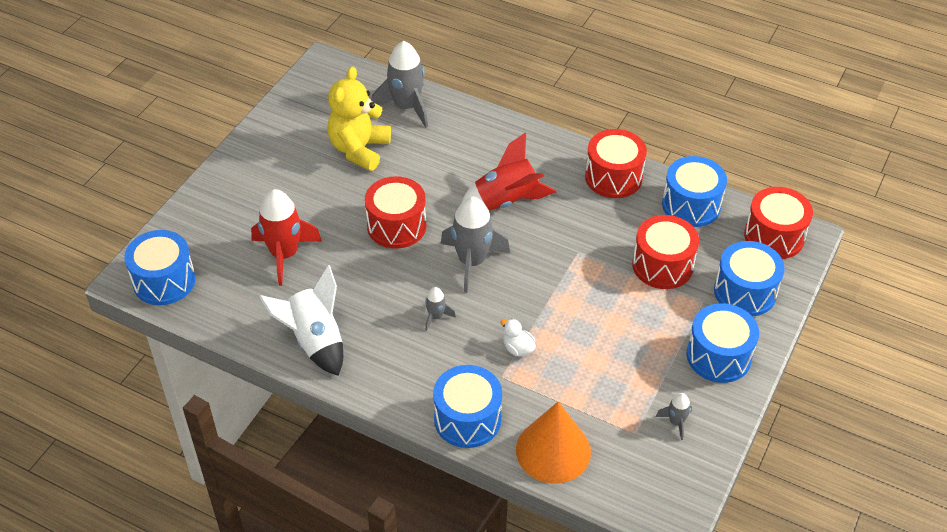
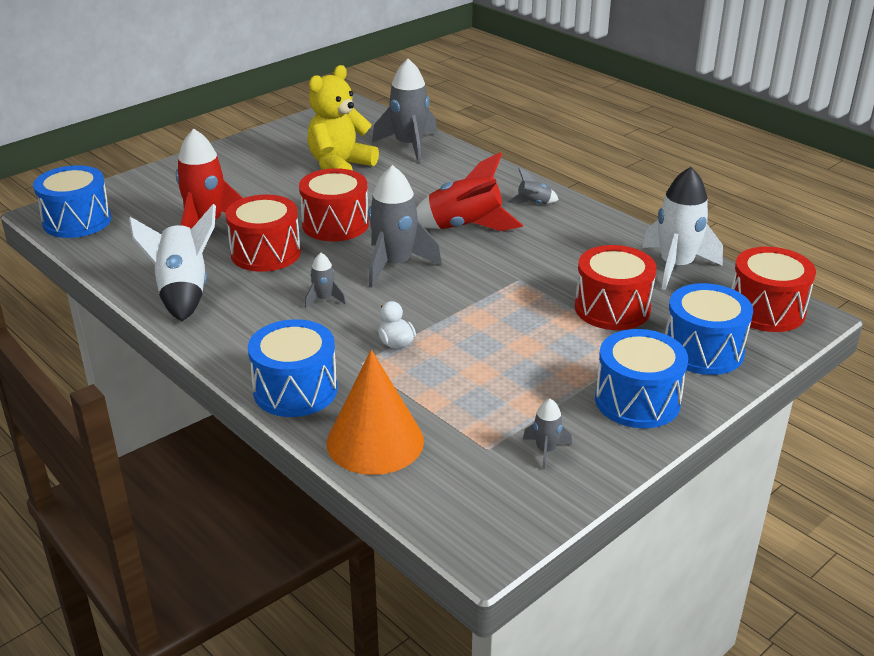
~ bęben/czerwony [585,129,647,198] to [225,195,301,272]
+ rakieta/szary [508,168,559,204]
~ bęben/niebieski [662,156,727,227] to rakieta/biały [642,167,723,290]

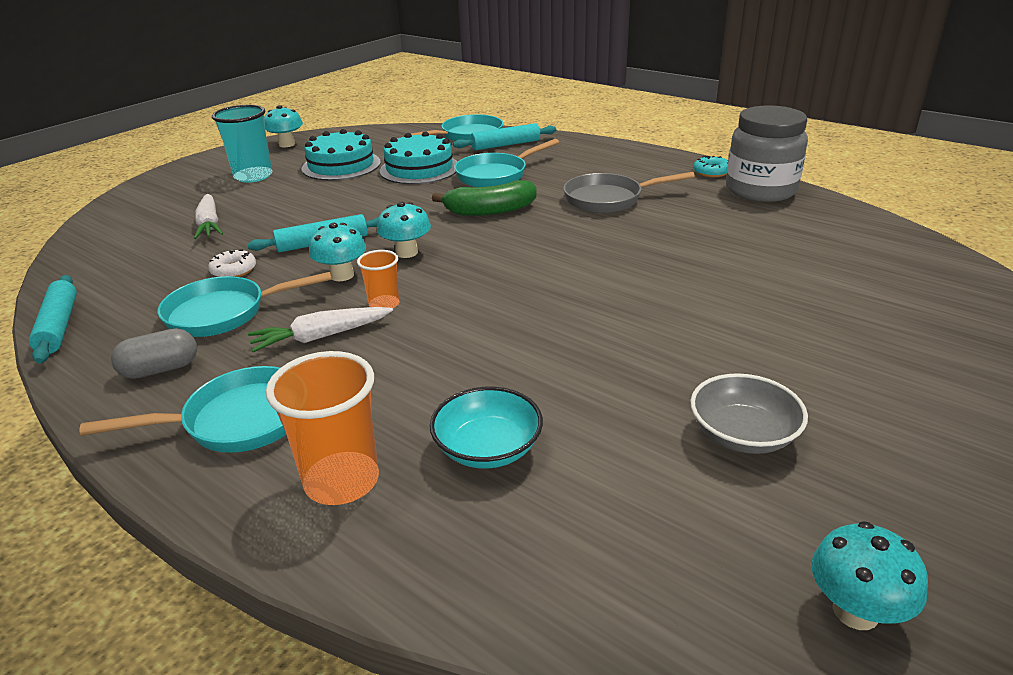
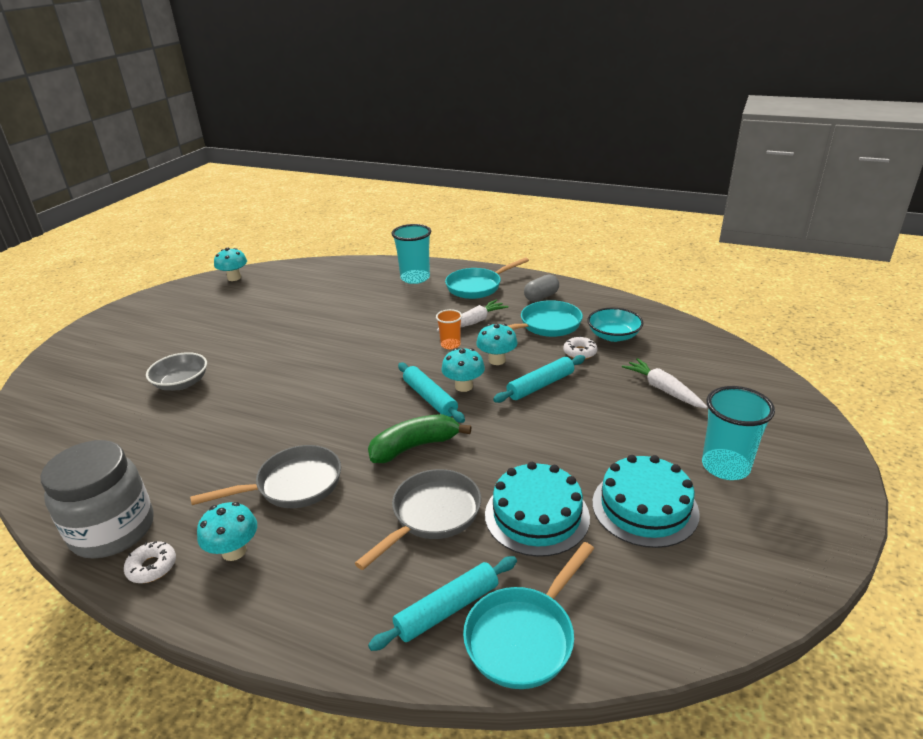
~ donut/turkusowy [693,156,728,177] to donut/biały [124,541,176,583]
~ miska/szary [691,373,808,454] to [146,352,207,391]
~ grzyb/turkusowy [264,105,303,147] to [197,502,257,561]
~ patelnia/turkusowy [454,139,559,187] to patelnia/szary [355,469,481,570]
~ szklanka/pomarańczowy [266,351,379,505] to szklanka/turkusowy [392,224,431,284]
~ wałek do ciasta/turkusowy [29,275,77,363] to [398,363,465,423]
~ miska/turkusowy [430,387,543,469] to [587,308,643,342]

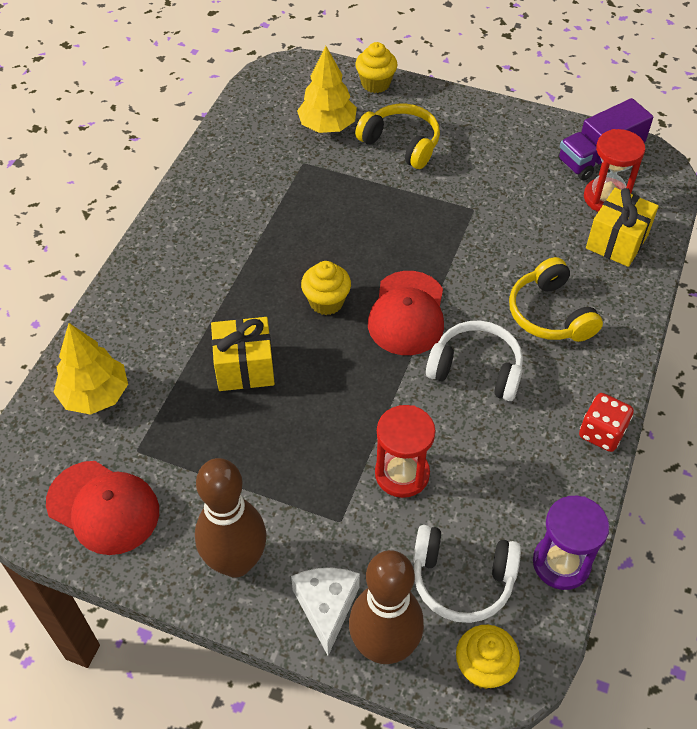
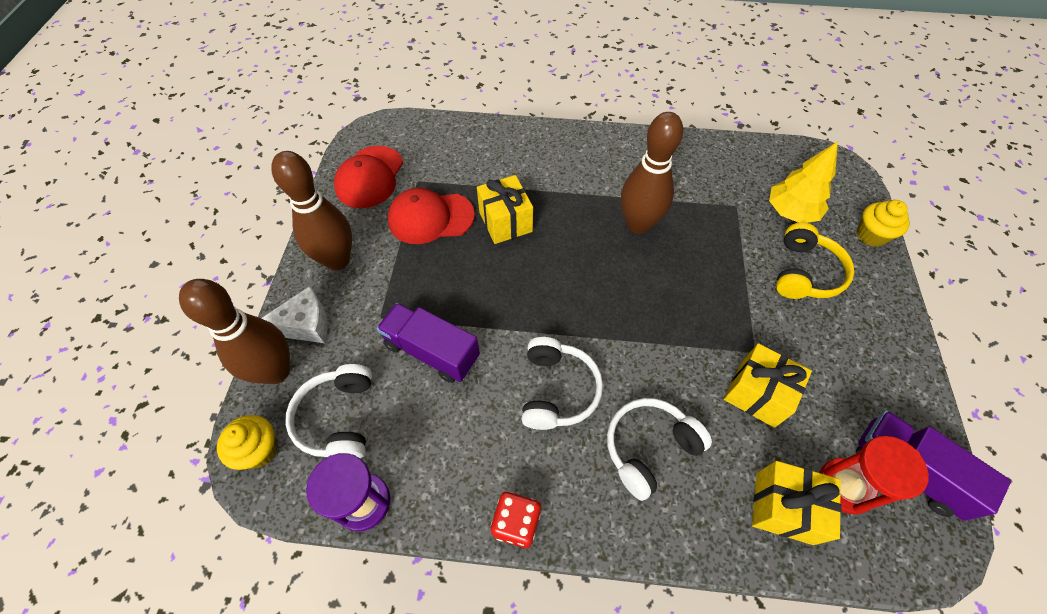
~ klepsydra/czerwony [375,405,436,498] to ciężarówka/fioletowy [377,303,480,383]
~ czapka/czerwony [368,271,444,355] to [387,188,475,244]
~ słuchawki/żółty [509,257,603,342] to słuchawki/biały [607,398,712,501]
+ kręgiel/brązowy [621,112,683,234]
+ prezent/żółty [724,343,812,428]
- drzewko/żółty [53,323,128,415]
- muffinka/żółty [301,261,351,315]

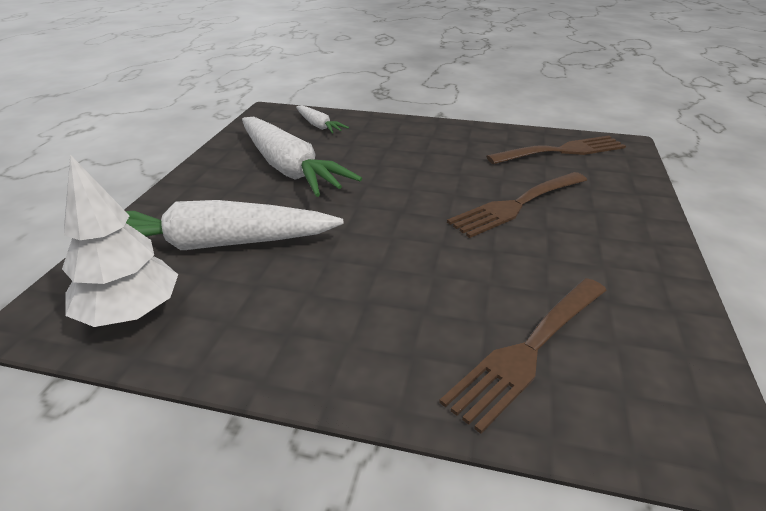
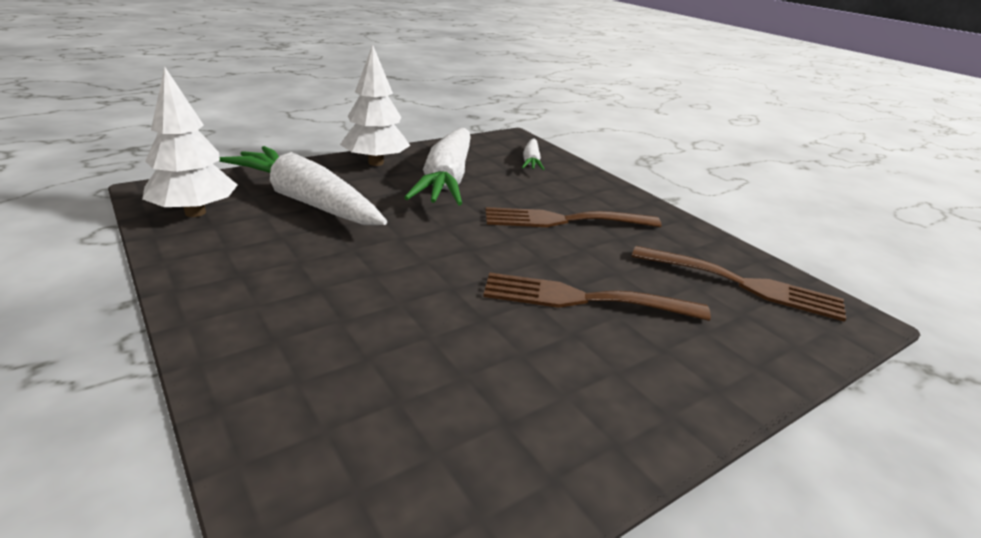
+ drzewko/biały [340,44,410,166]
~ widelec/brązowy [439,278,607,434] to [485,207,662,227]

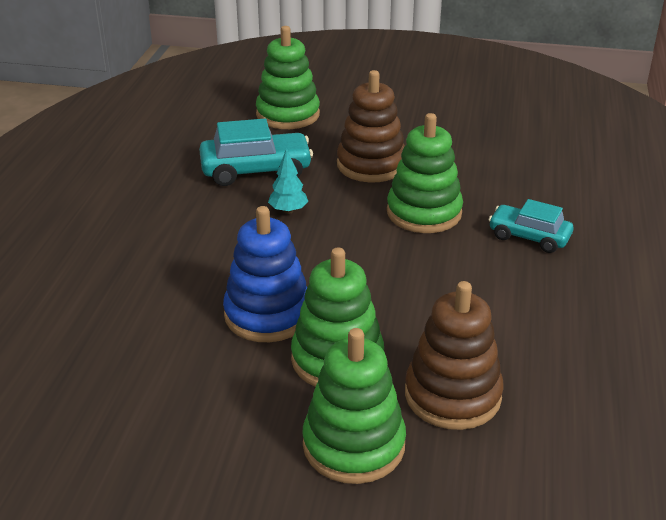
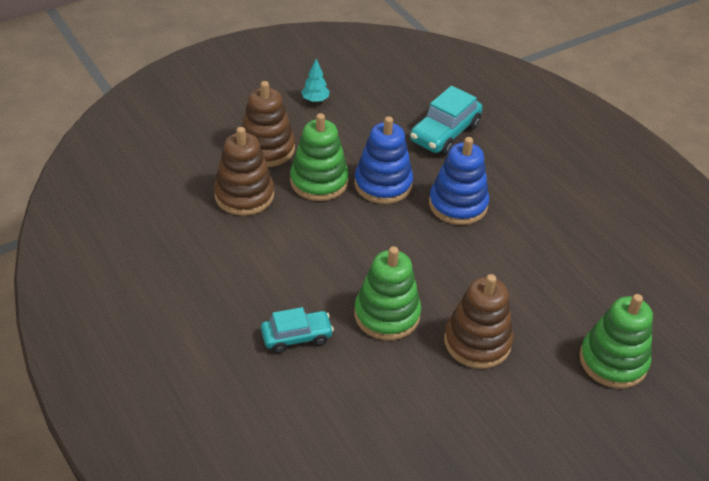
~ zabawka nakładanka/zielony [302,328,406,484] to zabawka nakładanka/brązowy [241,81,295,167]
~ drzewko/turkusowy [268,148,308,214] to [301,59,330,103]
~ samochód/turkusowy [199,119,313,186] to [410,86,482,155]
+ zabawka nakładanka/niebieski [429,137,489,225]

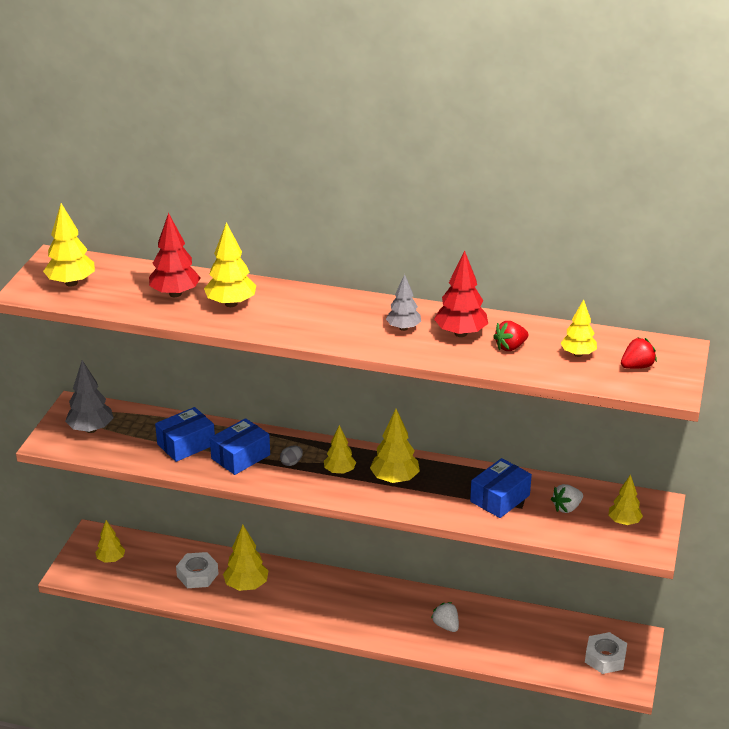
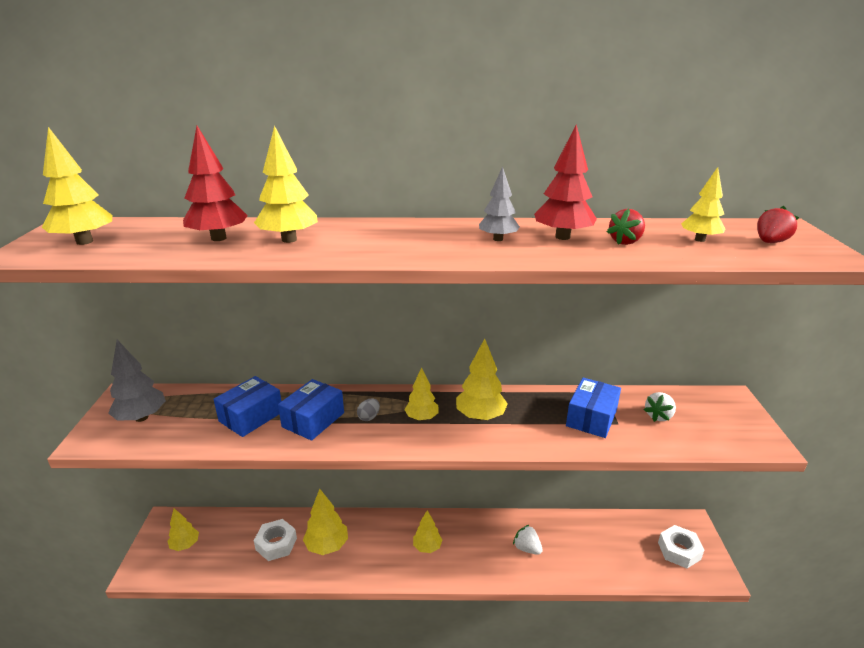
~ drzewko/żółty [608,474,643,525] to [413,510,442,553]

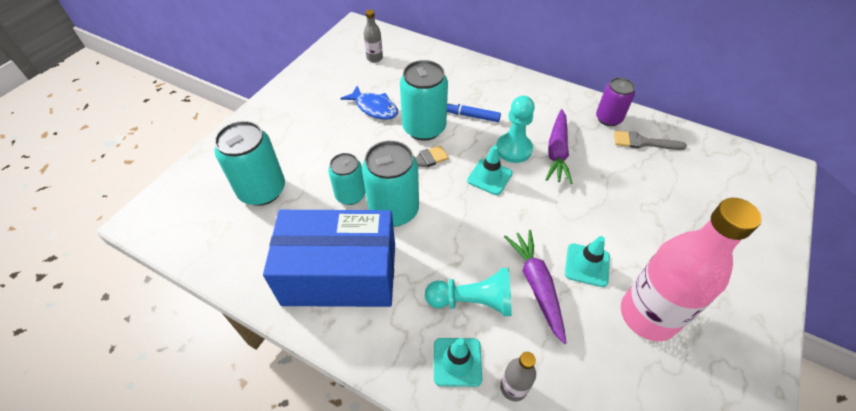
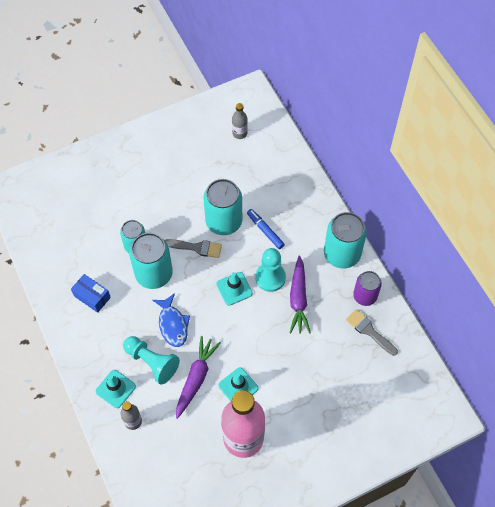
~ pudełko/niebieski [263,210,395,307] = [71,274,111,313] x0.42
~ ryba/niebieski [340,86,398,120] to [153,293,190,347]
~ marchewka/fioletowy [546,109,572,184] = [290,256,311,334] 45 degrees counterclockwise
~ puszka/turkusowy [214,121,285,206] to [324,212,367,268]

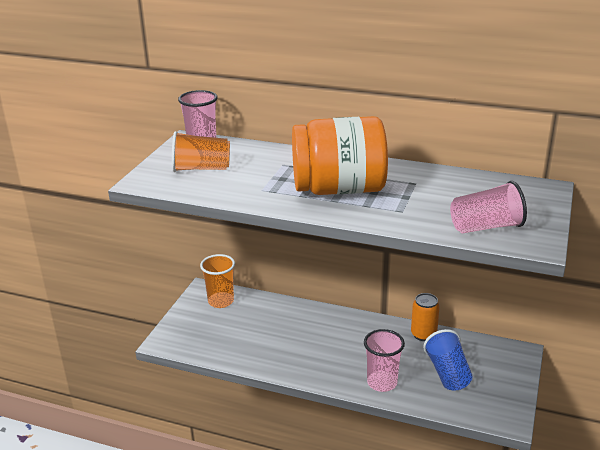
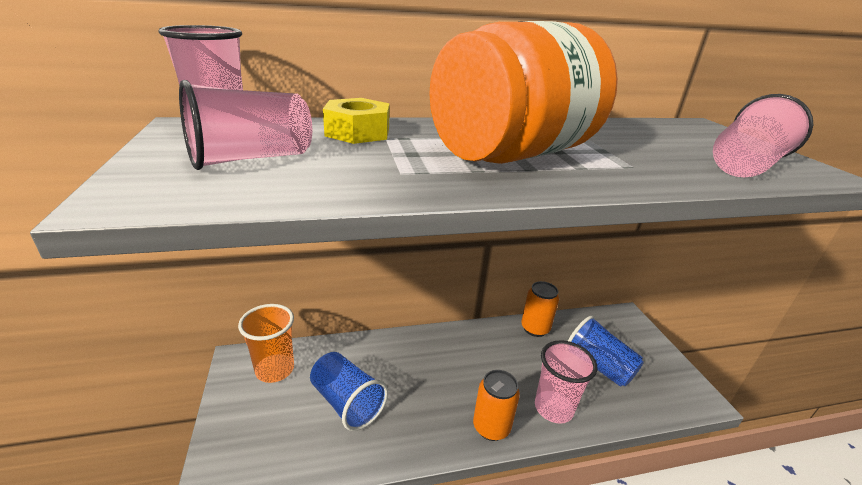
~ szklanka/pomarańczowy [172,131,230,172] to szklanka/różowy [179,80,312,170]
+ szklanka/niebieski [310,352,388,431]
+ nakrętka/żółty [323,98,389,144]
+ puszka/pomarańczowy [473,370,520,441]

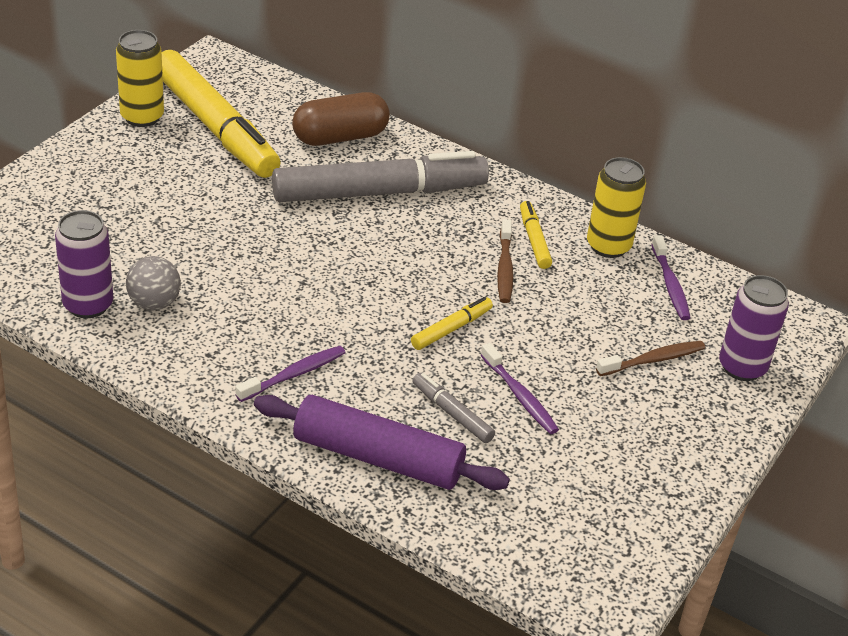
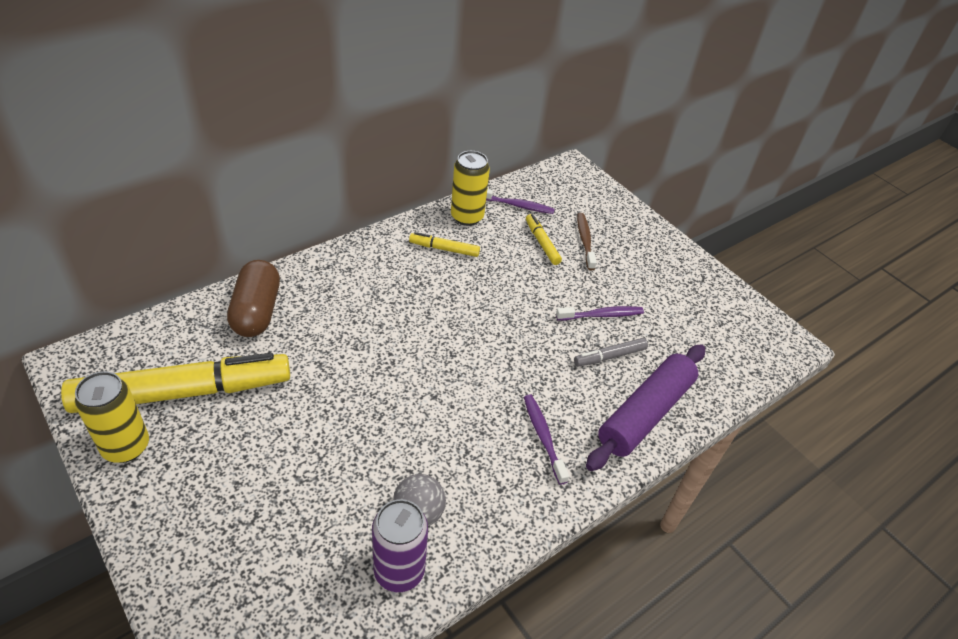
~ flamaster/żółty [411,297,493,350] to [526,214,562,265]
- flamaster/szary [272,151,489,202]
- szczoteczka do zębów/brązowy [497,219,513,303]
- puszka/fioletowy [719,275,789,381]

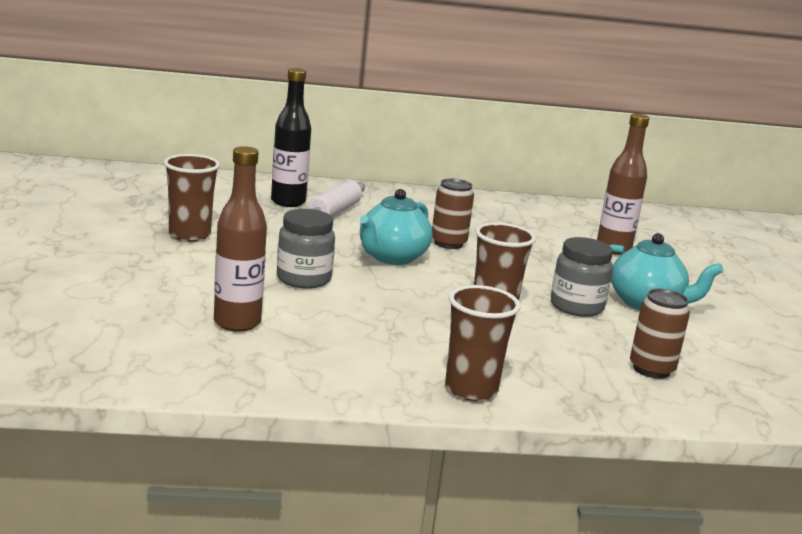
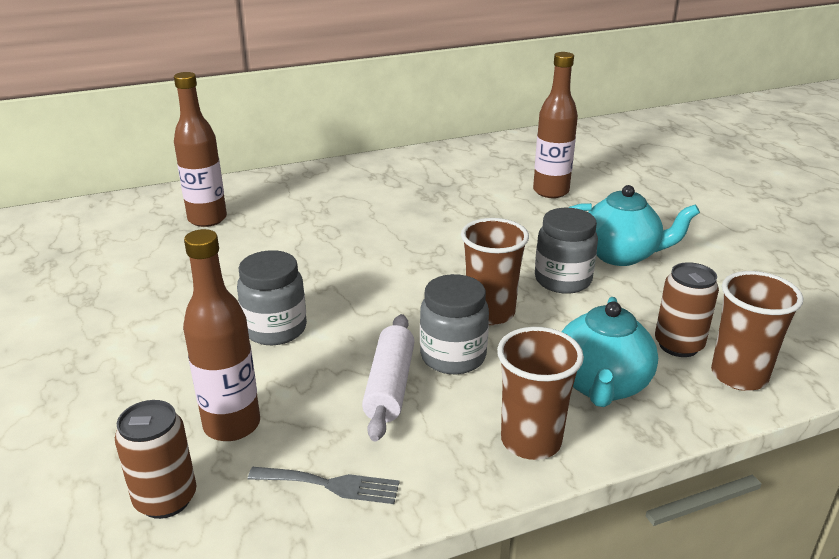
~ puszka/brązowy [432,179,474,249] to [115,400,196,519]
~ butelka/czarny [271,68,311,207] to butelka/brązowy [174,72,227,227]
+ widelec/szary [248,467,400,504]
~ wałek do ciasta/biały [308,180,365,217] to [362,314,415,441]
+ słoik/szary [420,274,489,374]
~ imbryk/turkusowy [360,189,433,265] to [561,297,658,407]
~ szklanka/brązowy [164,154,220,242] to [711,271,803,391]

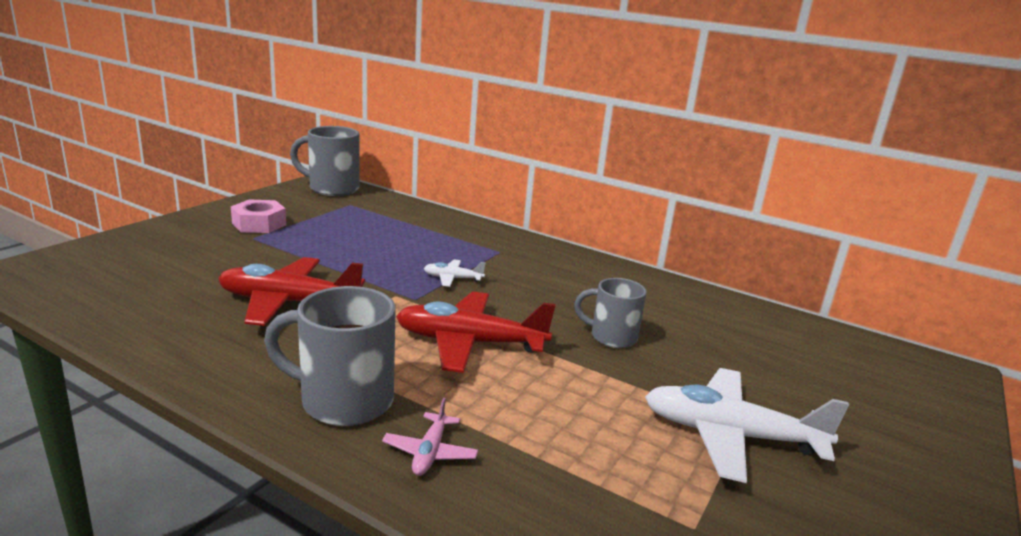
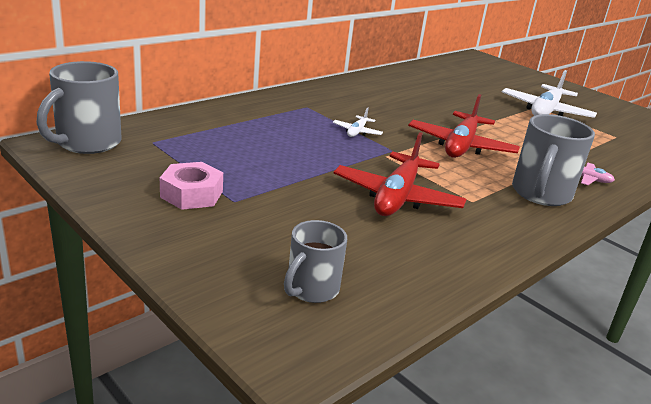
~ kubek/szary [574,278,646,348] to [284,220,347,303]

